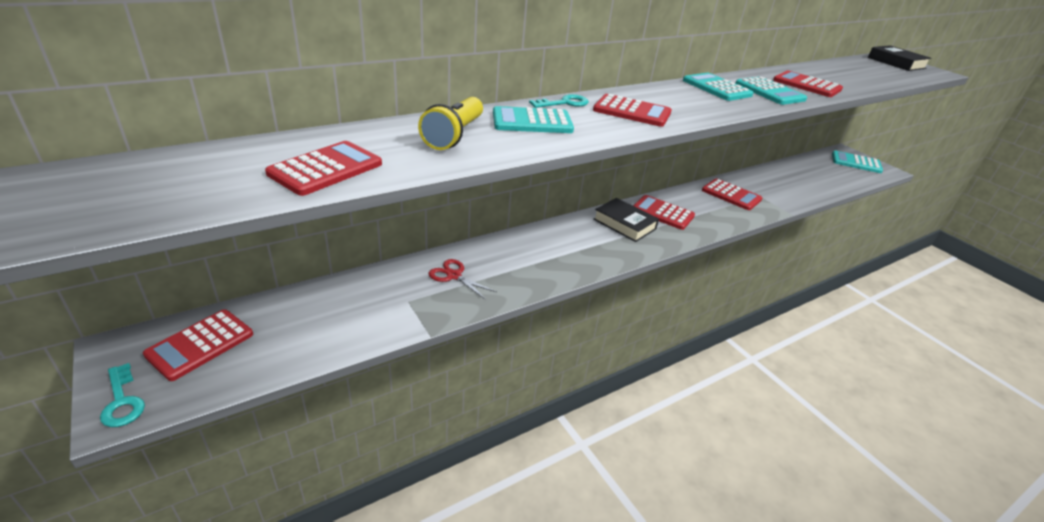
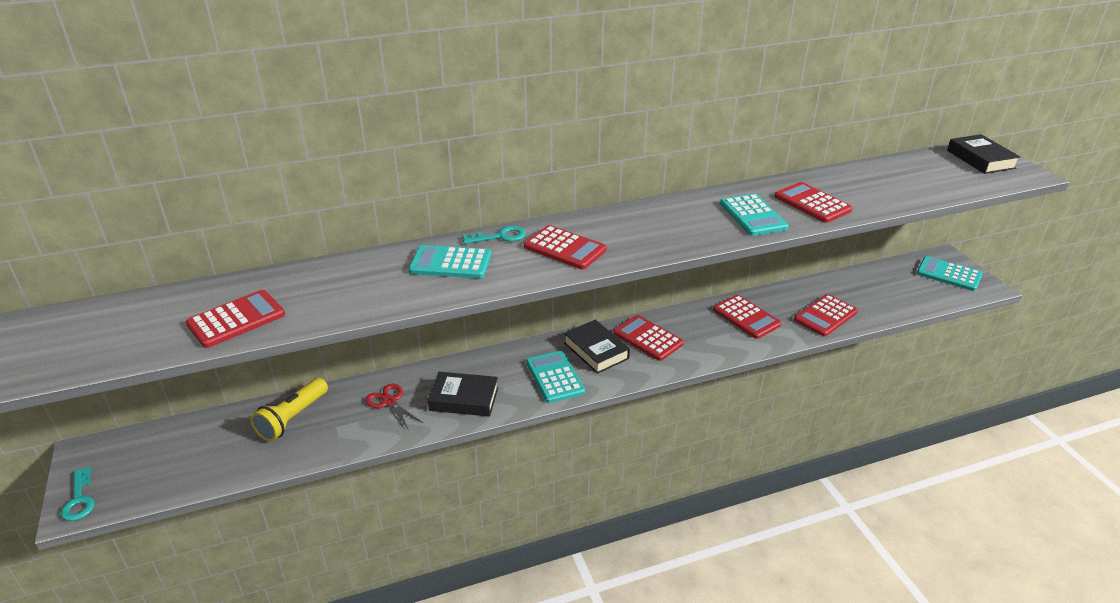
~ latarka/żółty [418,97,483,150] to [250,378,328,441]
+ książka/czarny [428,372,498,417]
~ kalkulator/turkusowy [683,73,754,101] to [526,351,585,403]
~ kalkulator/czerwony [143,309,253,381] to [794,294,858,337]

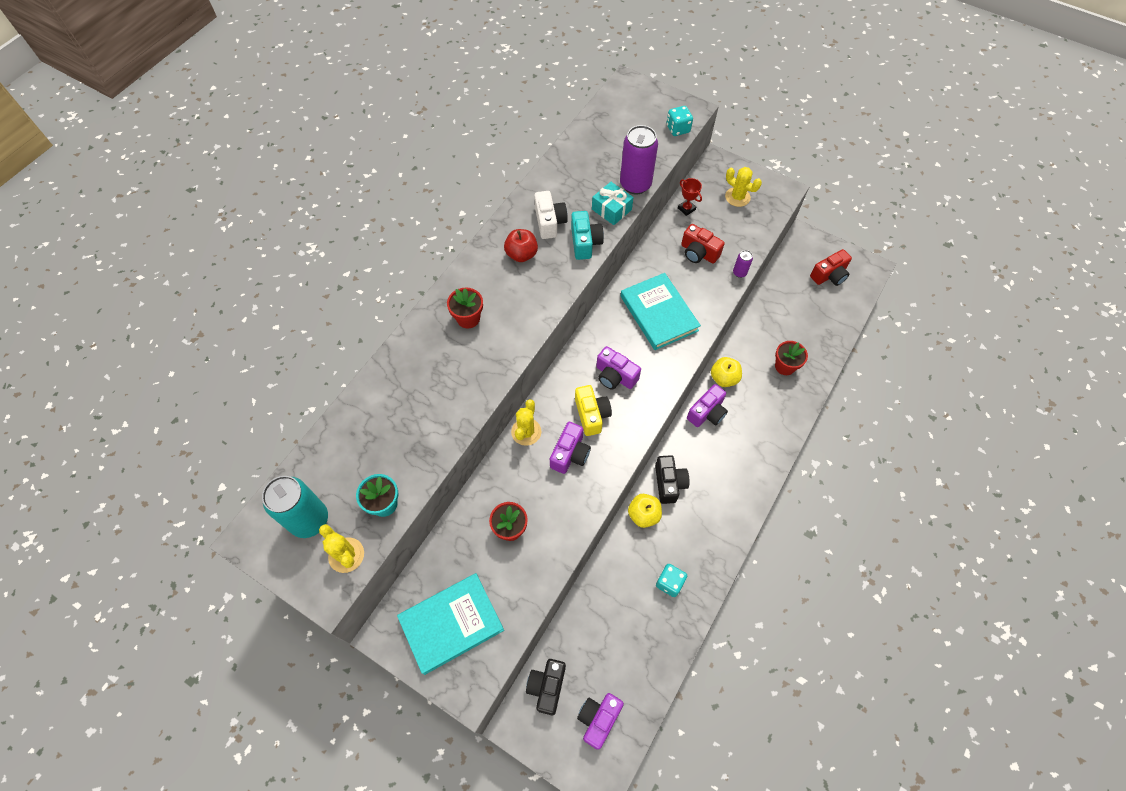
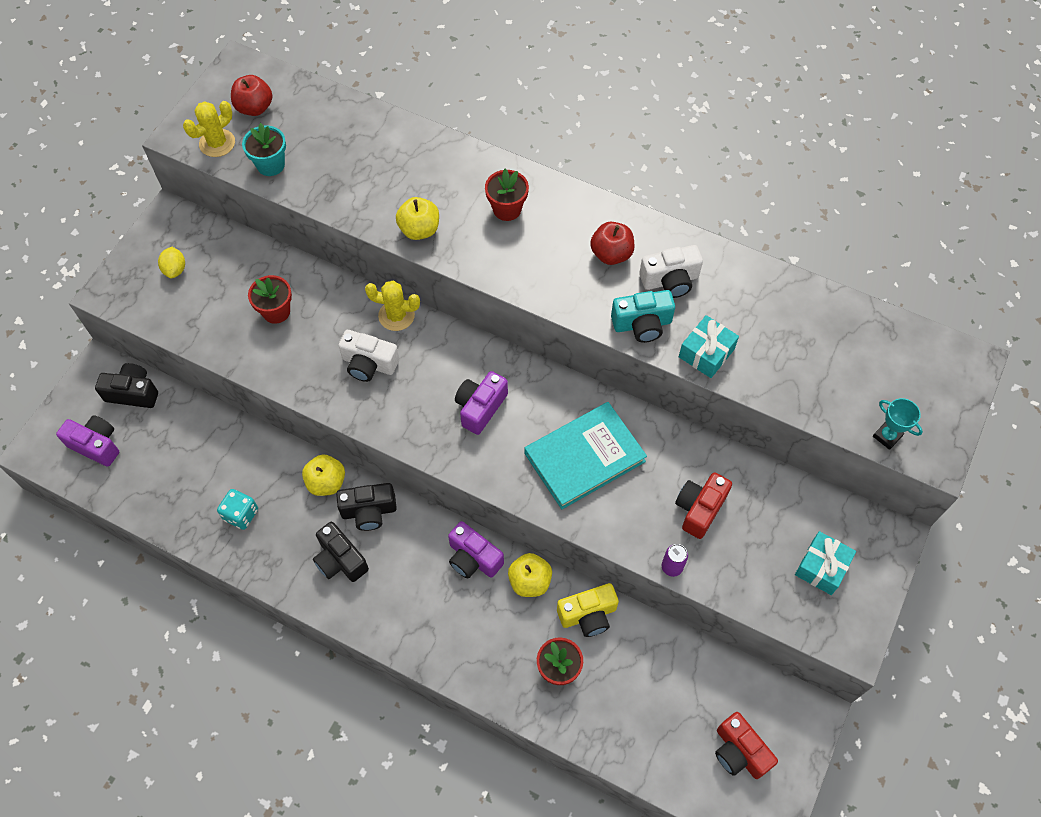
~ książka/turkusowy [397,573,504,675] to cytryna/żółty [158,247,185,278]
~ puszka/turkusowy [262,476,328,538] to jabłko/czerwony [231,75,272,116]
+ aparat fotograficzny/czarny [313,522,369,582]
~ aparat fotograficzny/fioletowy [550,422,591,474] to aparat fotograficzny/biały [338,330,399,382]
+ jabłko/żółty [396,197,439,240]
~ aparat fotograficzny/żółty [575,385,612,436] to [557,583,619,637]
~ kaktus/żółty [725,167,762,207] to prezent/turkusowy [795,531,856,595]
~ kostka do gry/turkusowy [667,106,693,136] to puchar/turkusowy [873,398,923,450]
- puszka/fioletowy [620,125,658,194]
- puchar/czerwony [678,178,702,216]

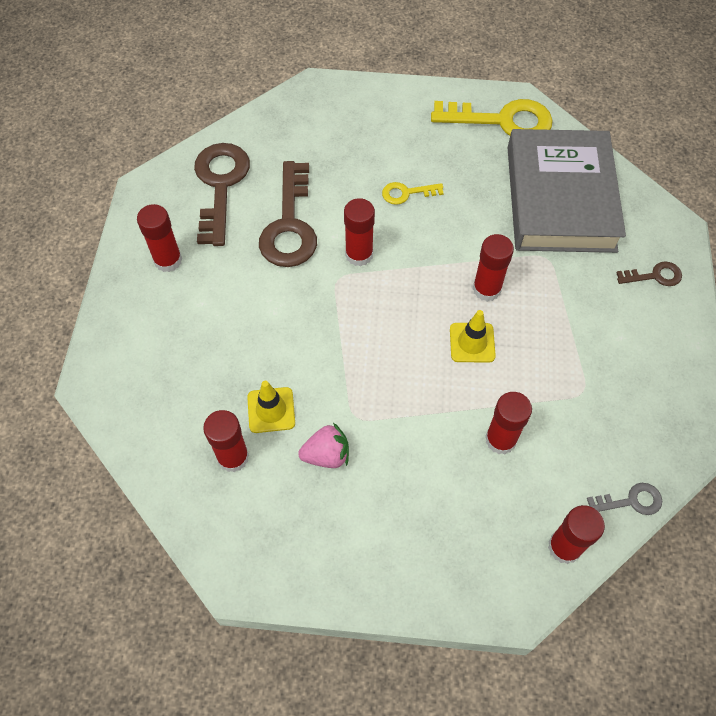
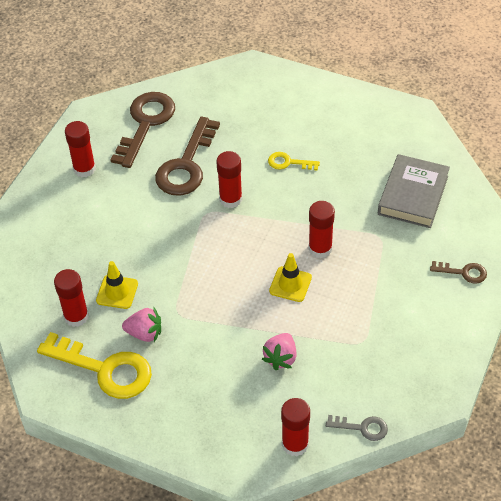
~ klucz/żółty [431,99,553,136] to [37,332,152,399]
~ klej w sztyfcie/czerwony [485,392,532,454] to truskawka/różowy [262,333,297,370]
~ książka/szary [508,129,626,253] = [378,154,450,228] x0.64

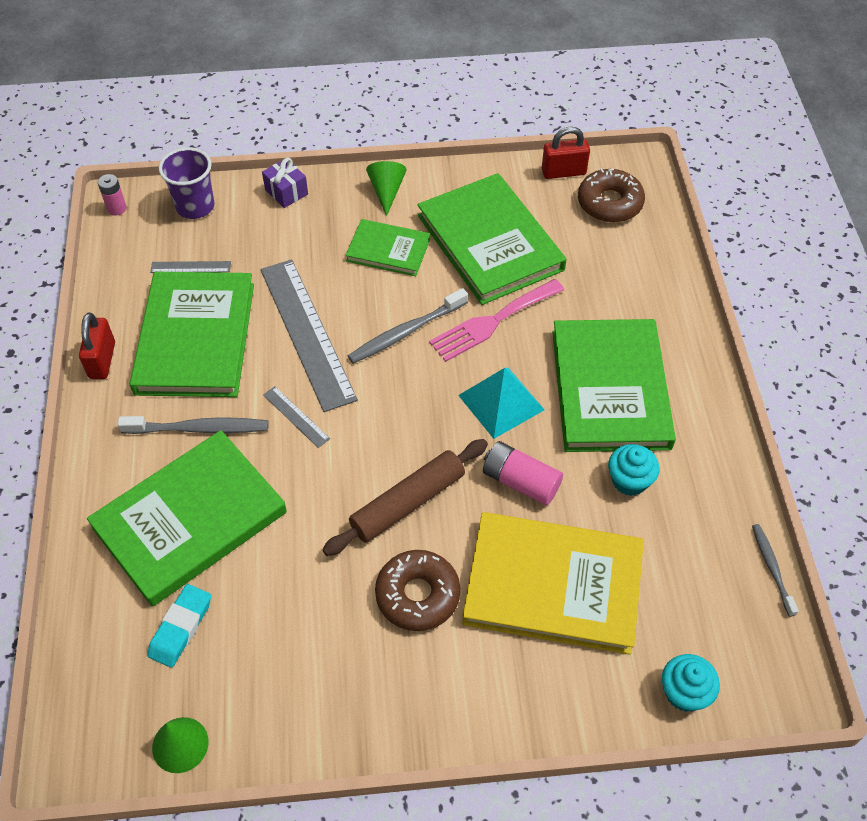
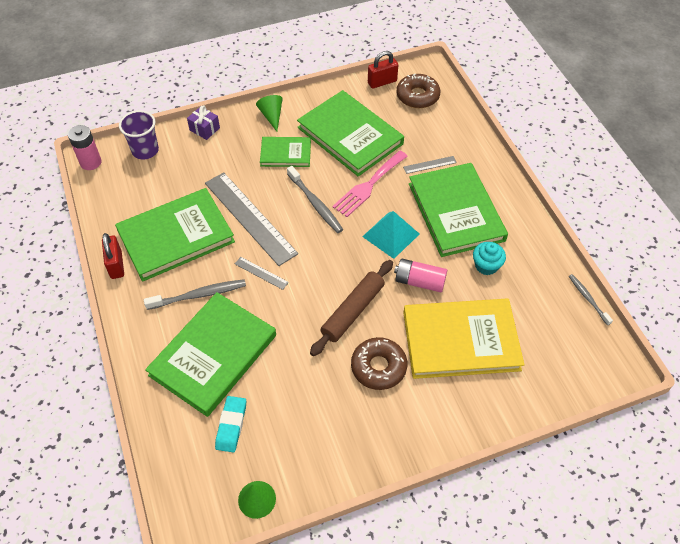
~ bateria/różowy [98,174,127,216] = [68,125,101,170] x1.57
~ książka/zielony [130,272,254,397] = [115,188,235,282] 75 degrees clockwise
~ szczoteczka do zębów/szary [348,288,468,363] = [287,166,343,233] 75 degrees counterclockwise
~ linijka/szary [150,261,231,273] to [403,156,457,174]
- muffinka/turkusowy [662,654,720,712]

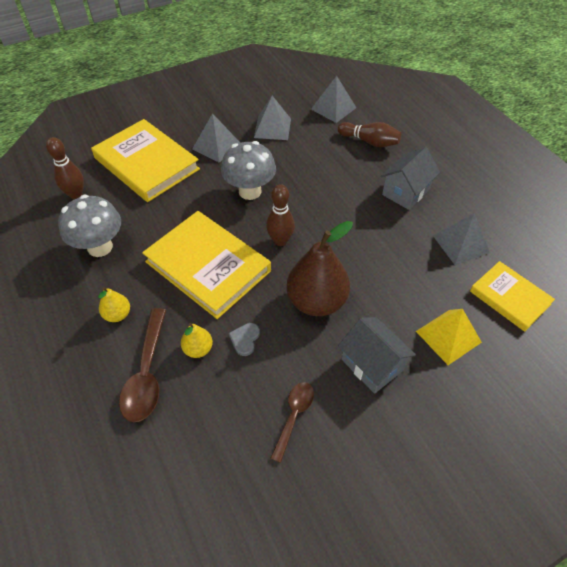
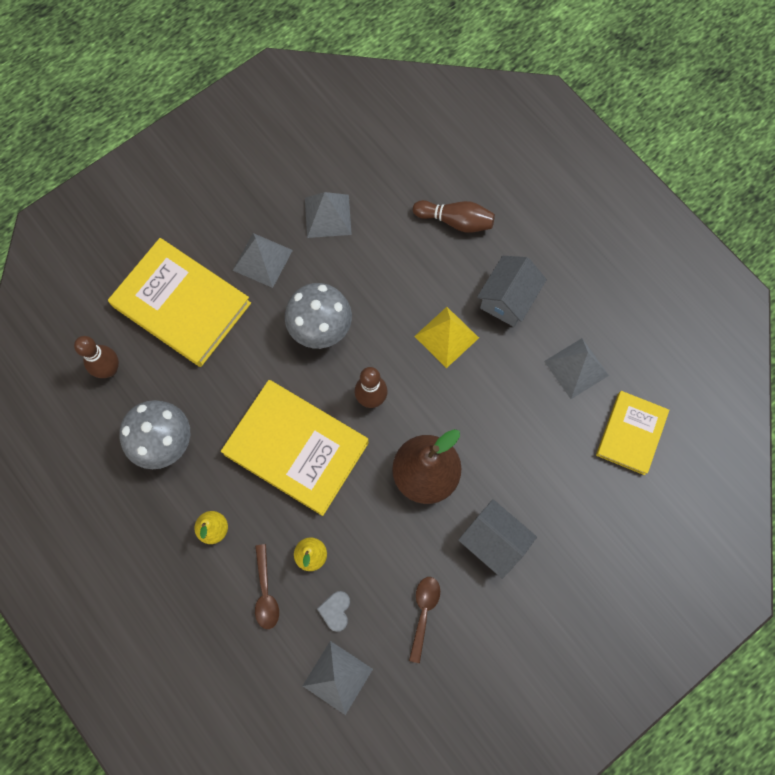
~ łyżka/brązowy [119,308,166,422] = [255,544,279,629] x0.63
~ piramida/szary [311,76,356,123] to [303,641,373,715]
~ serce/szary [229,323,260,356] to [317,591,350,632]
~ piramida/żółty [416,309,482,365] to [414,307,479,368]
~ książka/żółty [470,261,555,332] = [596,391,670,475] 75 degrees clockwise

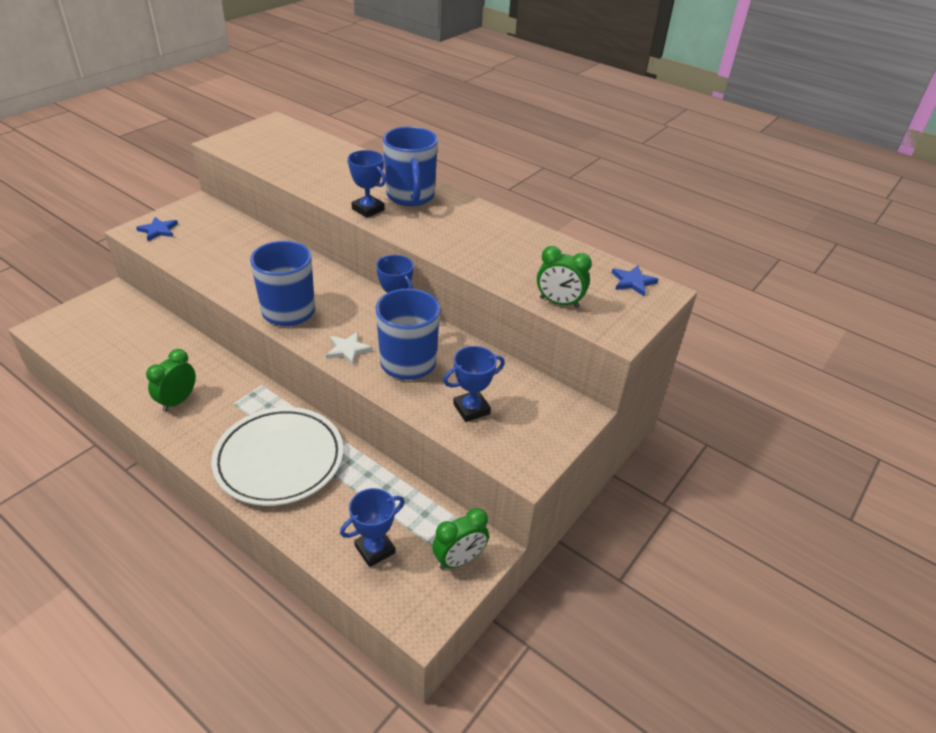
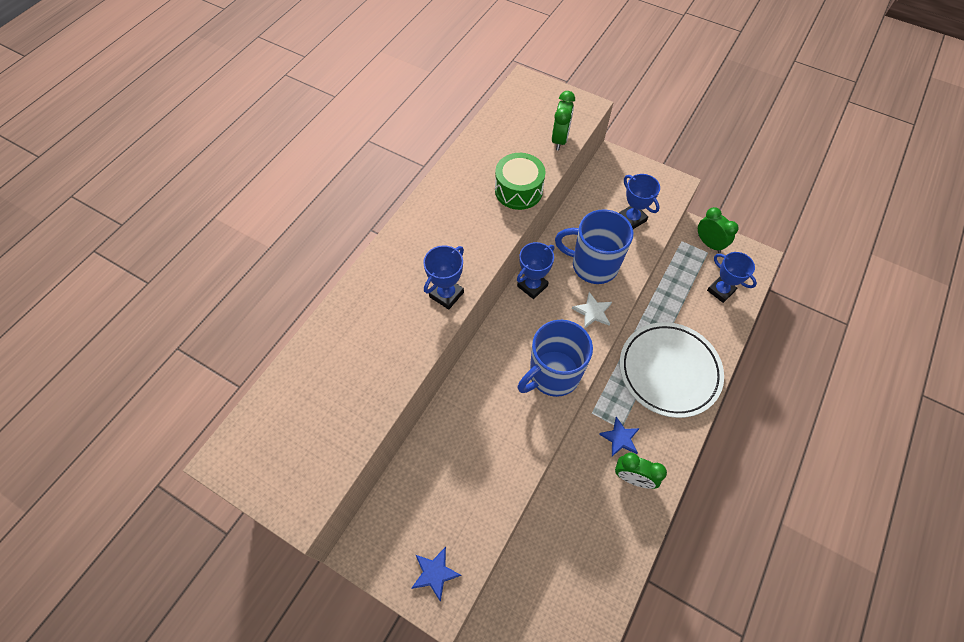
+ bęben/zielony [495,153,546,210]
~ gwiazda/niebieski [612,265,659,296] to [599,416,640,456]
- kubek/niebieski [383,127,438,206]

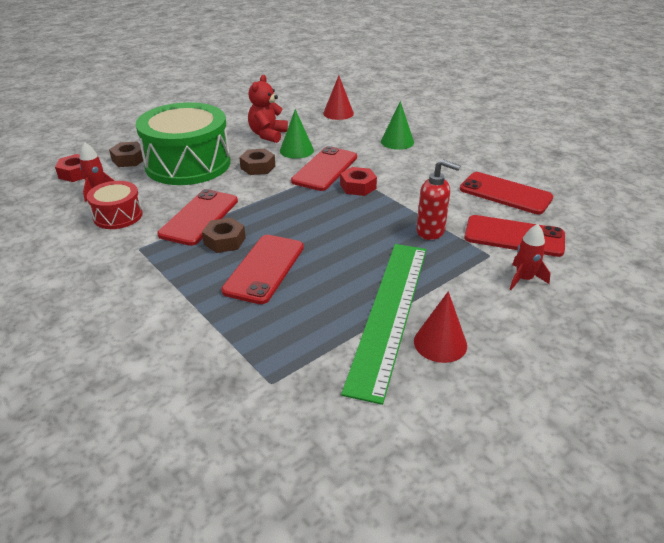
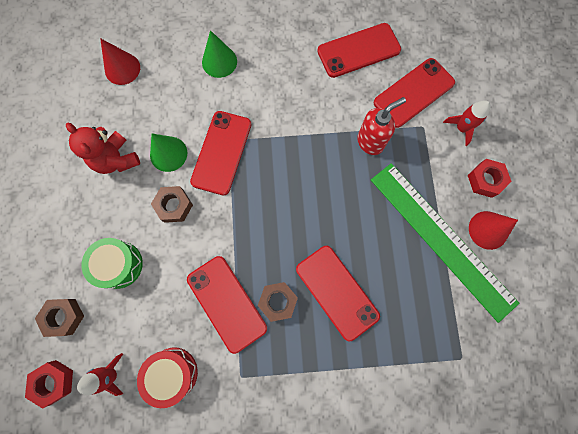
~ bęben/zielony [136,102,231,185] = [82,238,143,289] x0.50
~ telefon/czerwony [291,146,357,191] = [190,111,251,195] 45 degrees clockwise
~ nakrętka/czerwony [340,167,377,196] to [468,159,512,198]

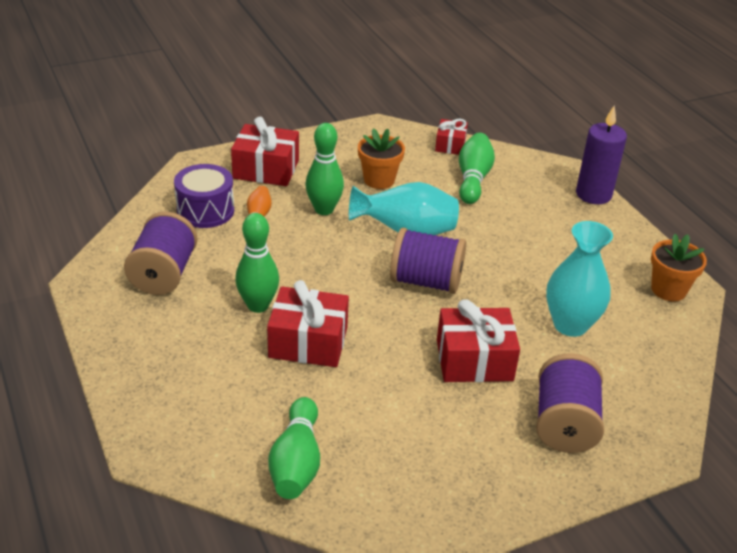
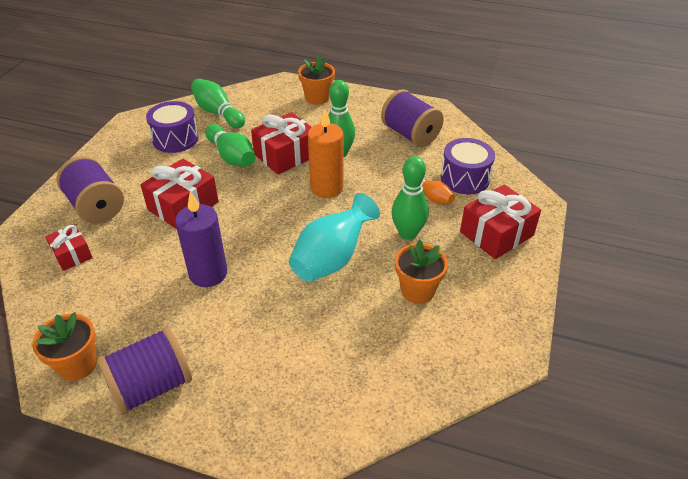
~ prezent/czerwony [435,119,468,155] to [45,224,92,271]
~ szpulka/fioletowy [390,228,466,294] to [97,327,192,415]
+ bęben/fioletowy [146,101,199,153]
~ świeca/fioletowy [576,106,627,204] to [175,191,227,287]
~ kręgiel/zielony [459,133,495,204] to [205,124,255,167]
+ doniczka/pomarańczowy [298,55,335,105]
+ świeca/pomarańczowy [308,108,344,198]
- wazon/turkusowy [546,221,613,337]

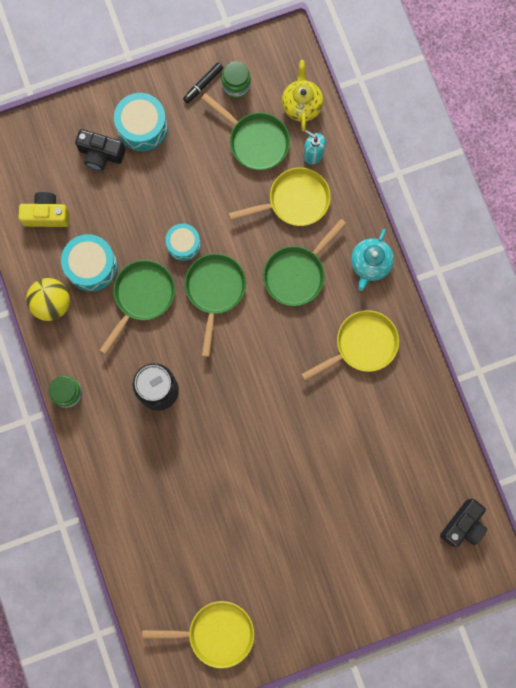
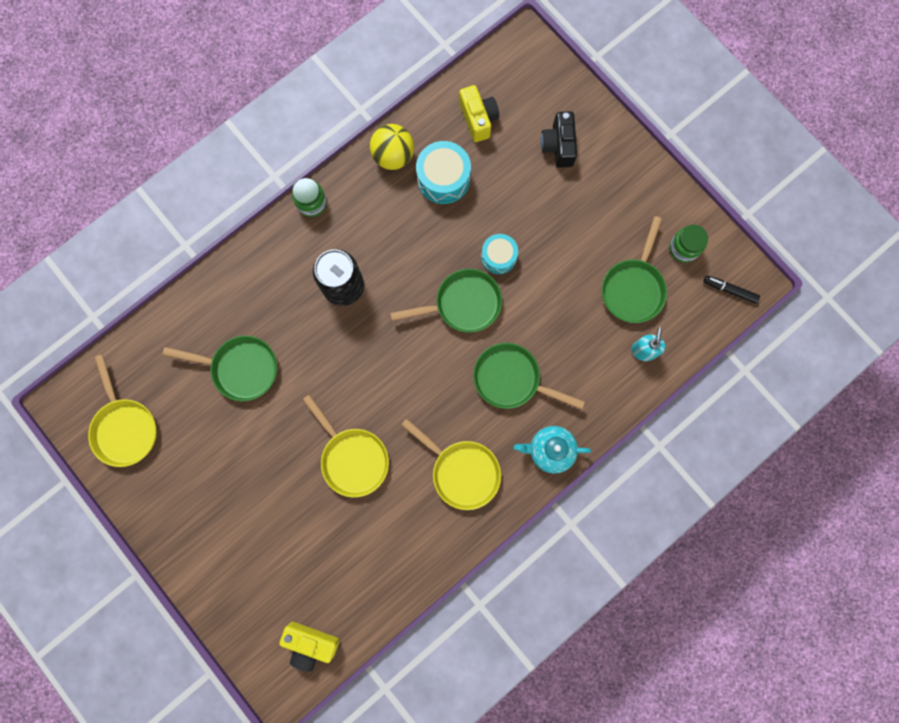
~ patelnia/zielony [99,260,175,354] to [163,336,277,401]
~ aparat fotograficzny/czarny [440,499,487,547] to aparat fotograficzny/żółty [279,622,339,672]
~ patelnia/żółty [228,167,331,226] to [302,395,389,497]
~ flamaster/czarny [183,62,223,103] to [703,275,760,304]
- bęben/turkusowy [114,93,168,151]
- imbryk/żółty [282,60,323,131]

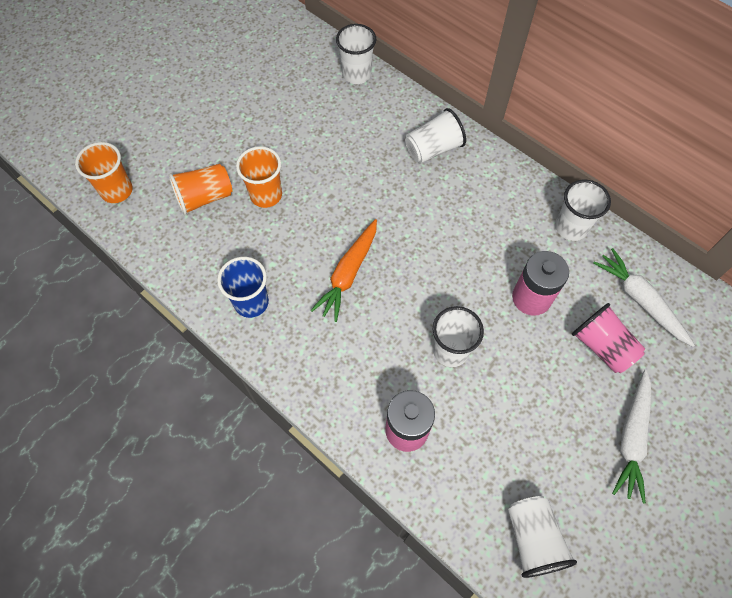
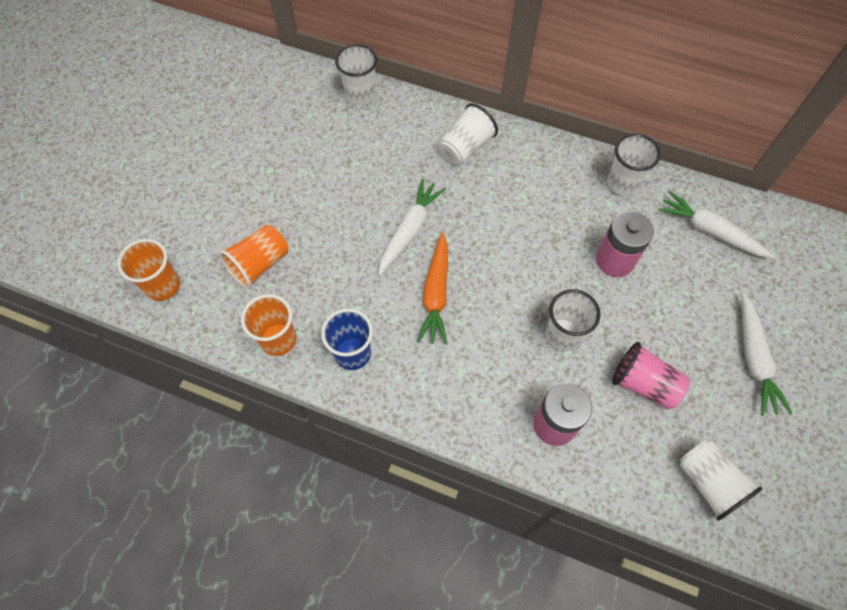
~ szklanka/pomarańczowy [236,146,282,208] to [241,294,296,356]
+ marchewka/biały [378,179,446,276]
~ szklanka/różowy [572,303,645,373] to [612,342,690,410]

